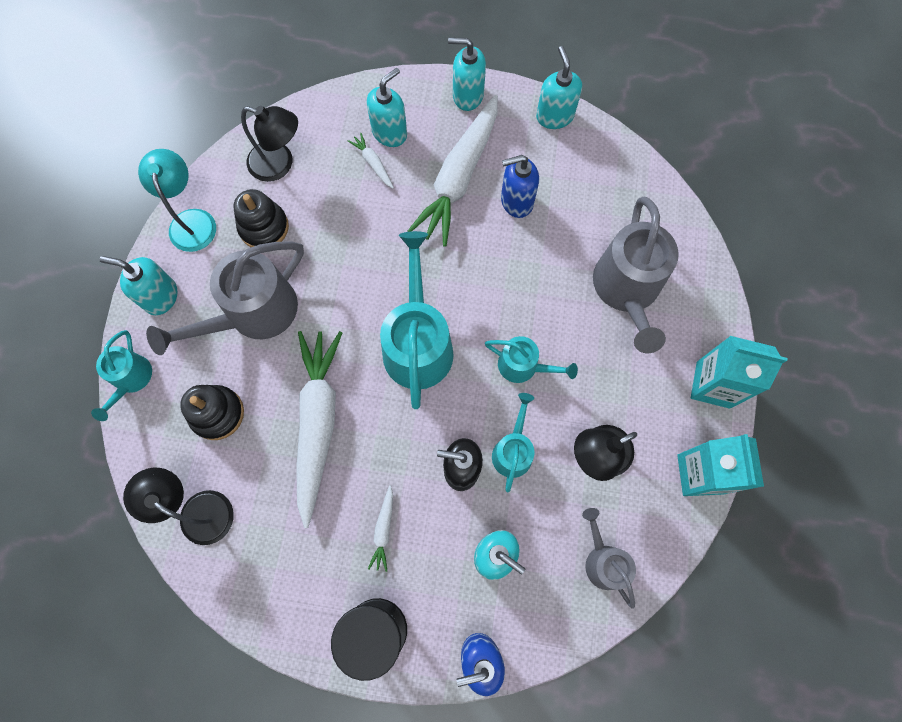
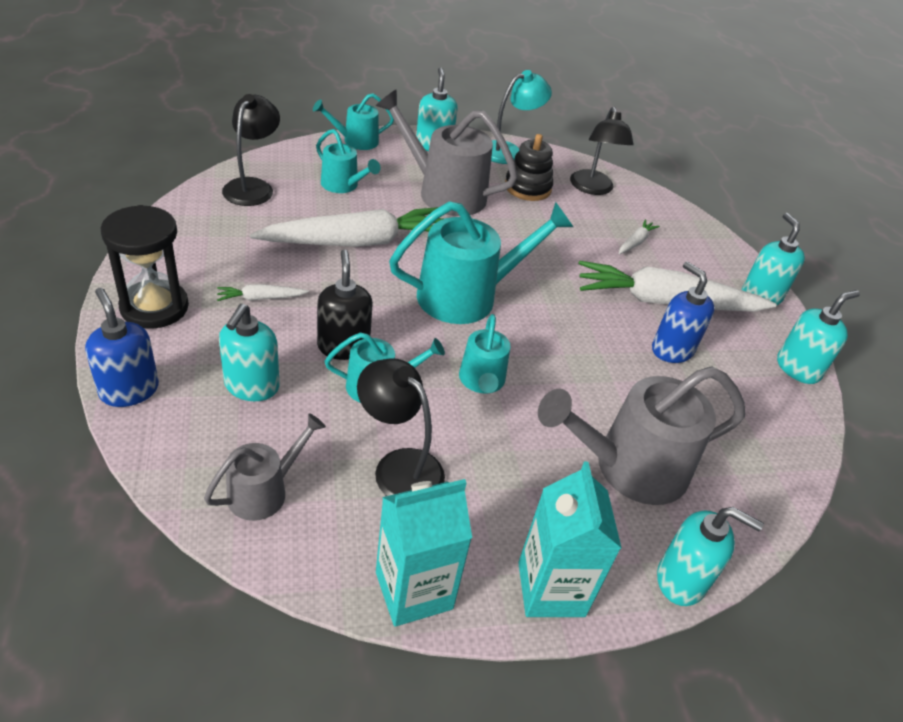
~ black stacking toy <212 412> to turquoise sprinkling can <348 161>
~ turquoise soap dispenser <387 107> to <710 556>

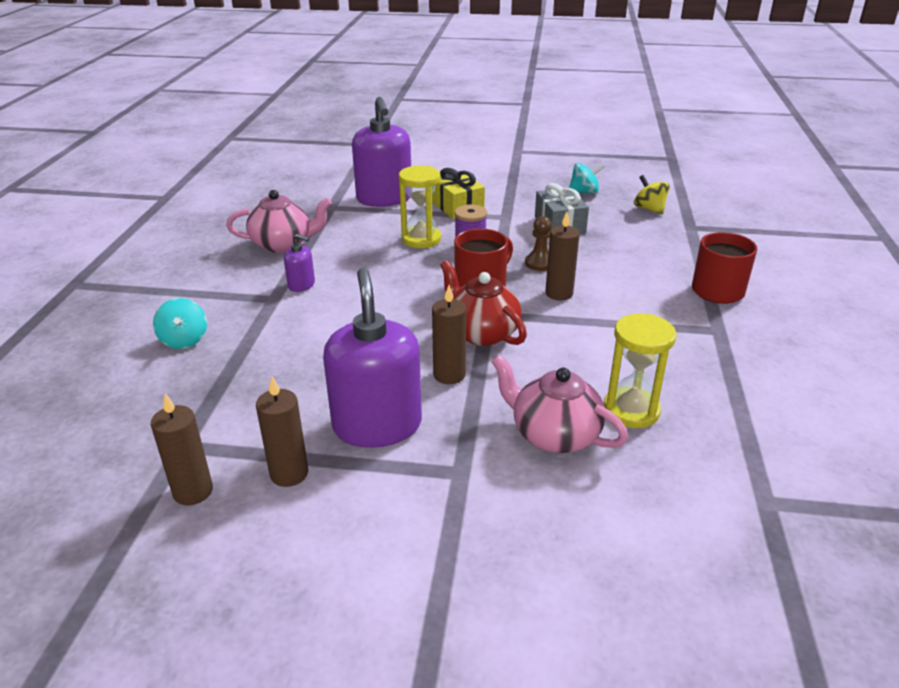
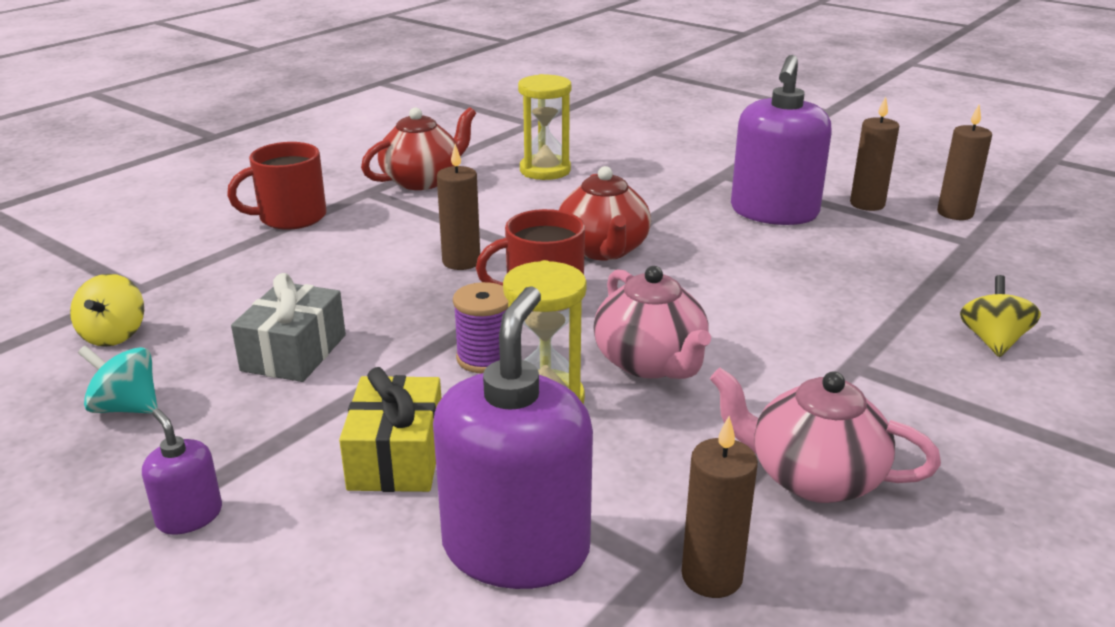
~ turquoise whirligig <180 323> to yellow whirligig <1000 316>
~ purple soap dispenser <299 263> to <182 472>
~ brown pillar candle <449 334> to <719 507>
~ rosy teapot <560 404> to <652 322>
- brown chess pawn <538 243>
+ red teapot <418 148>

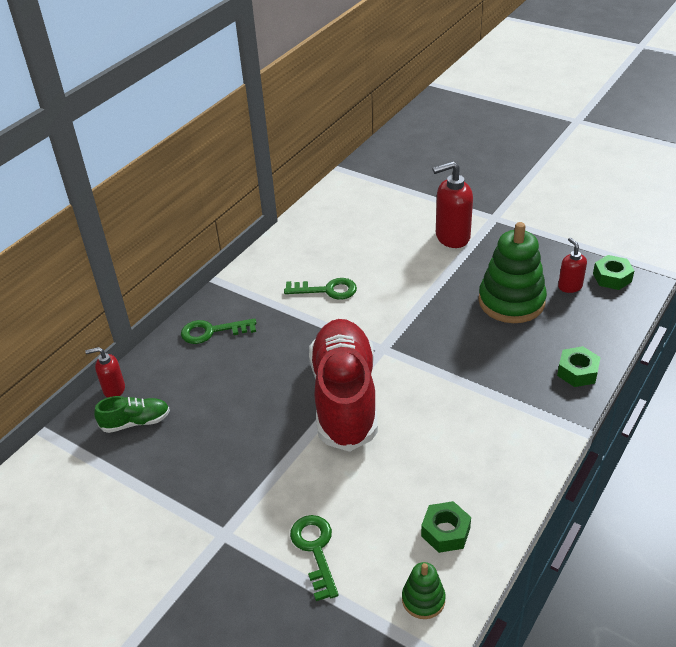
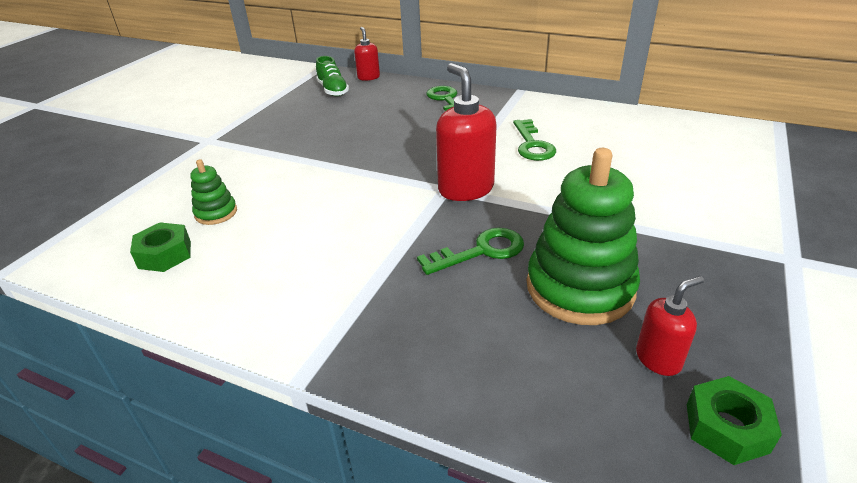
~ green key <314 558> to <470 251>
- red sneaker <343 385>
~ green stacking toy <424 590> to <213 192>
~ red soap dispenser <453 204> to <466 132>
- green hex nut <579 366>

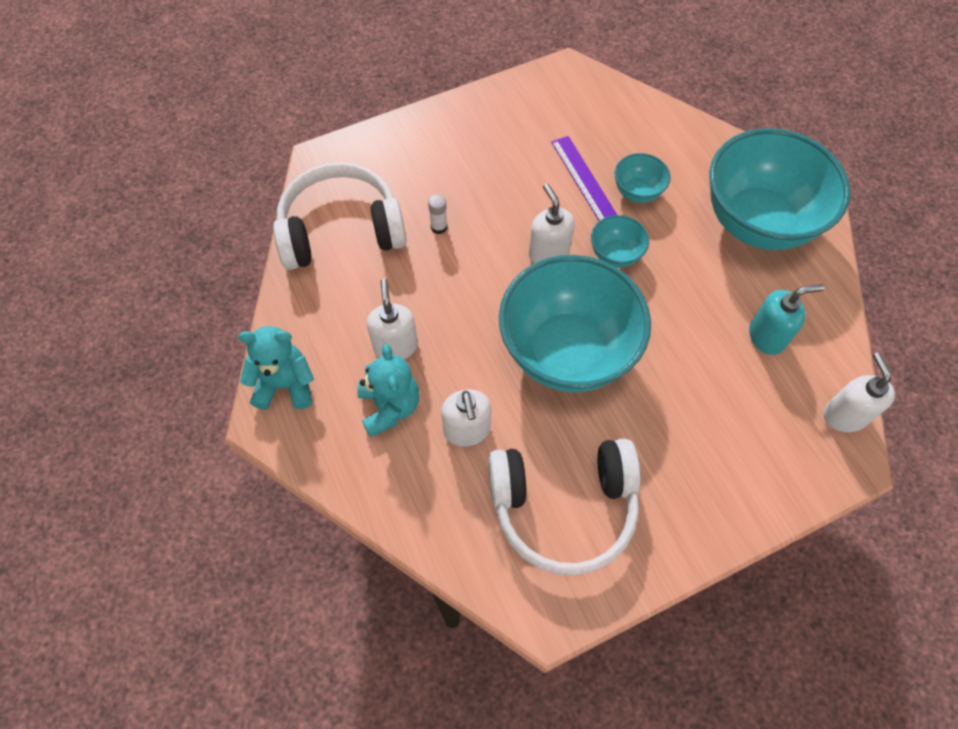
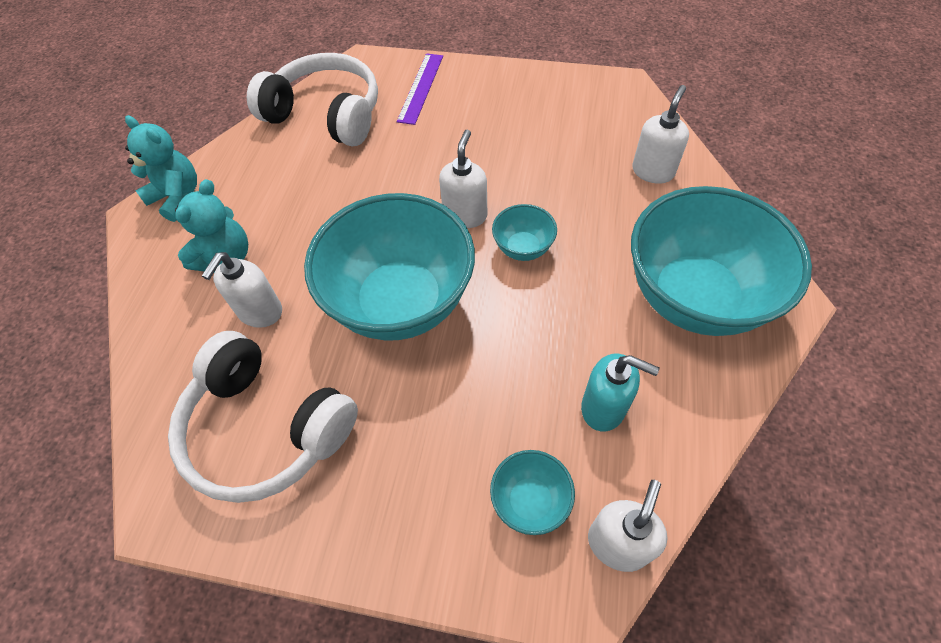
~ snow-white soap dispenser <392 319> to <660 134>
- snow-white glue <437 214>
~ purple ruler <584 178> to <420 89>
~ turquoise serving bowl <643 178> to <532 492>

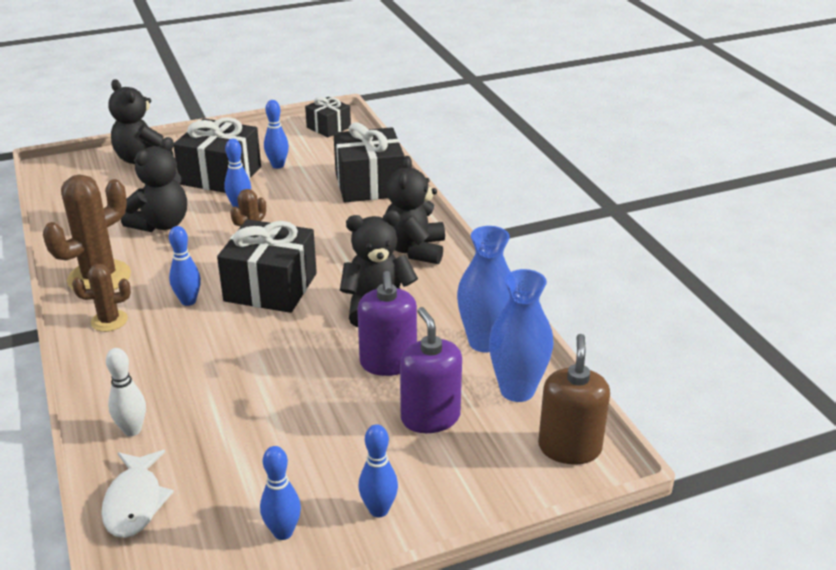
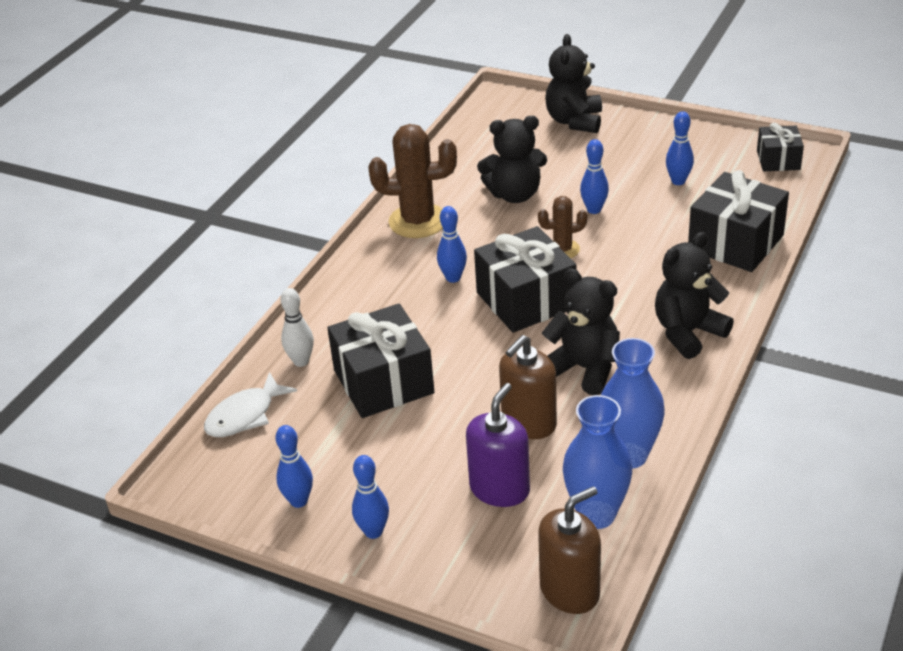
- brown cactus <101 298>
~ black present <217 155> to <380 361>
~ purple soap dispenser <387 323> to brown soap dispenser <528 387>

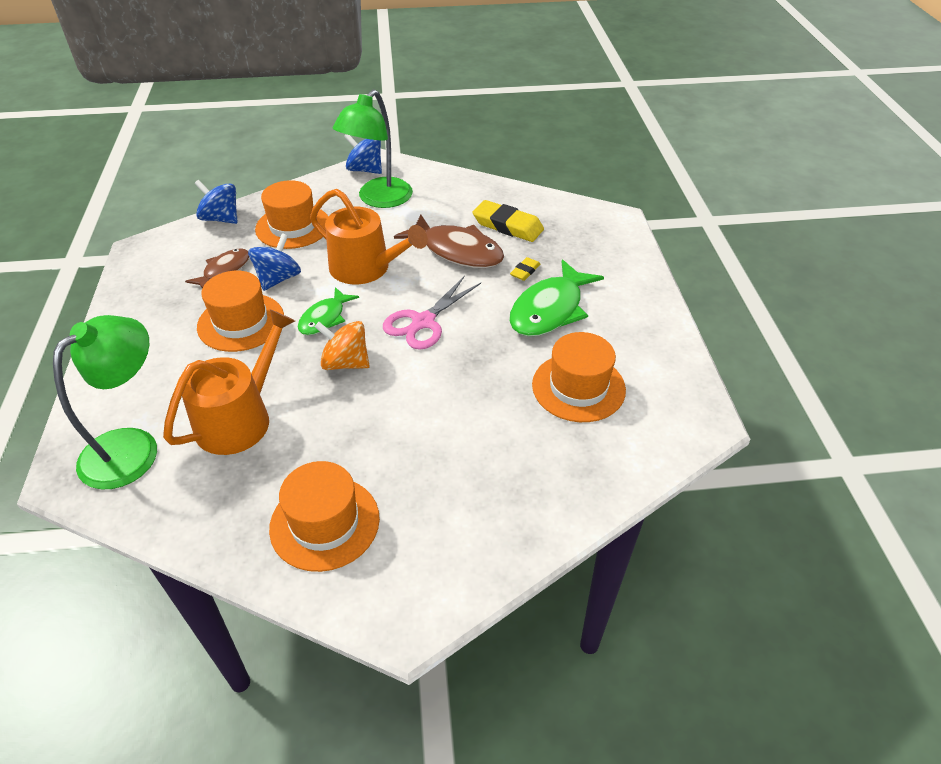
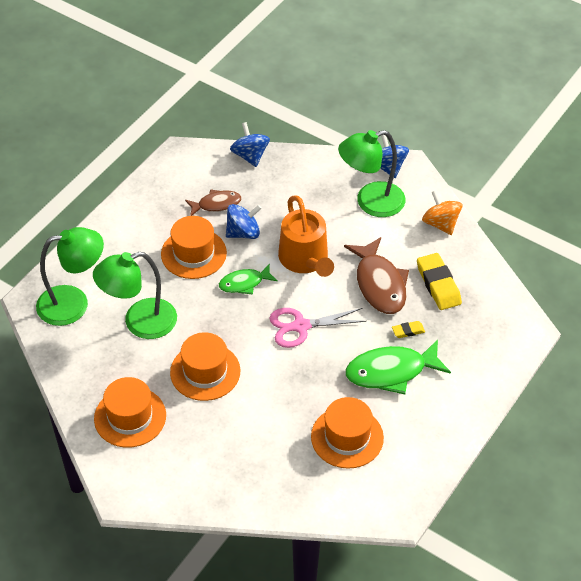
~ bright orange sprinkling can <229 382> to green desk lamp <135 295>
~ bright orange hat <291 214> to <205 366>
~ bright orange whirligig <342 345> to <442 212>

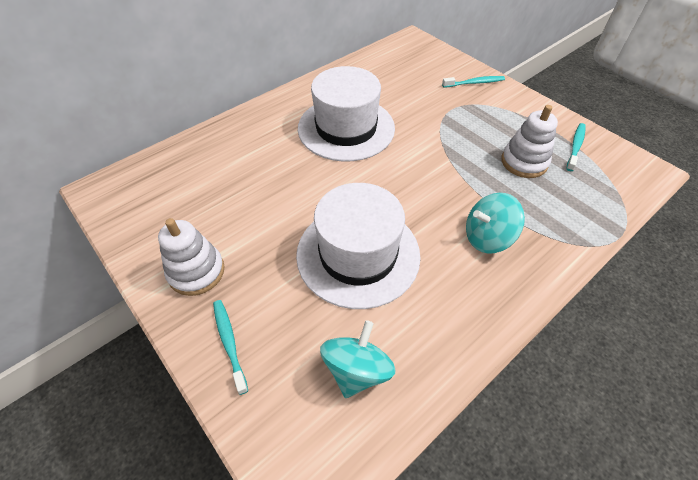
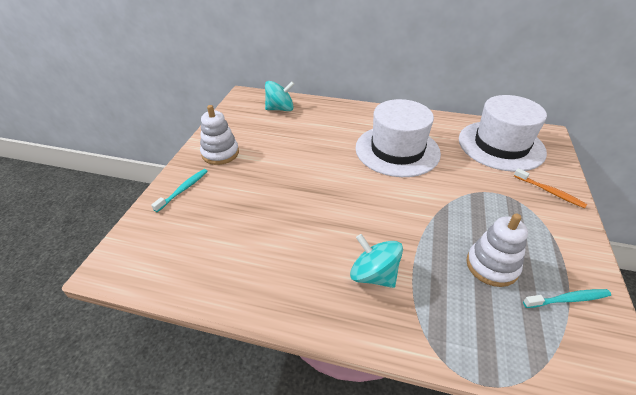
~ snow-white hat <358 246> to <503 133>
~ turquoise whirligig <358 359> to <280 96>
~ turquoise tooth brush <473 82> to bright orange tooth brush <550 188>

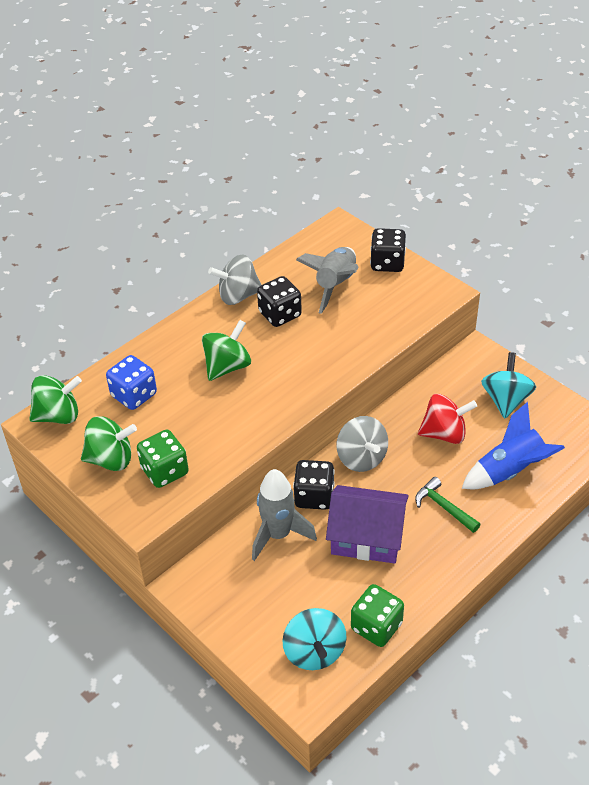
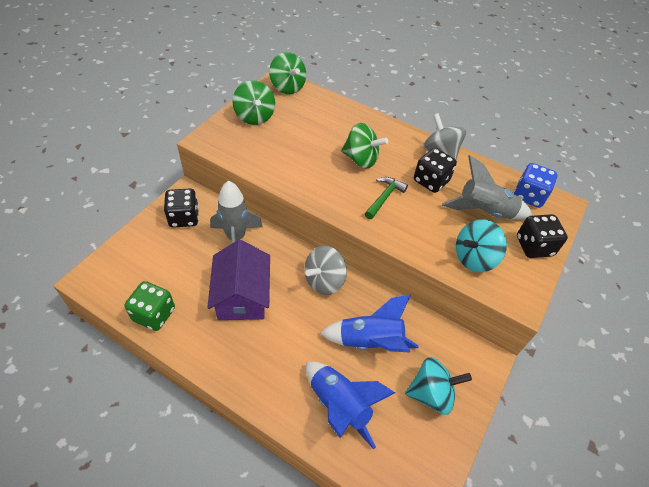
~ blue die <131 382> to <536 185>
- green die <163 458>
~ turquoise whirligig <314 639> to <481 245>
~ black die <314 485> to <181 208>
~ green claw hammer <448 505> to <386 198>
~ red whirligig <447 419> to blue spaceship <369 323>

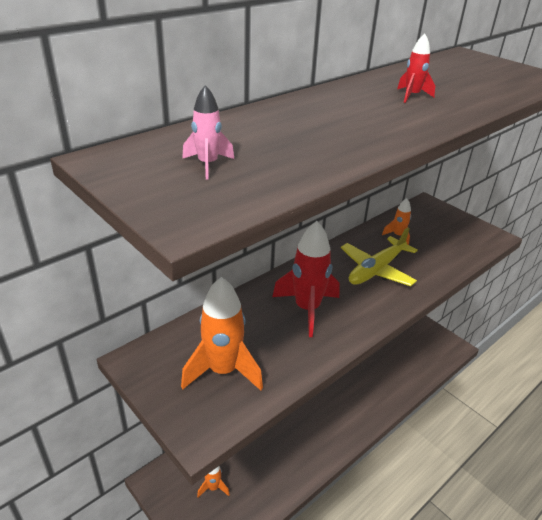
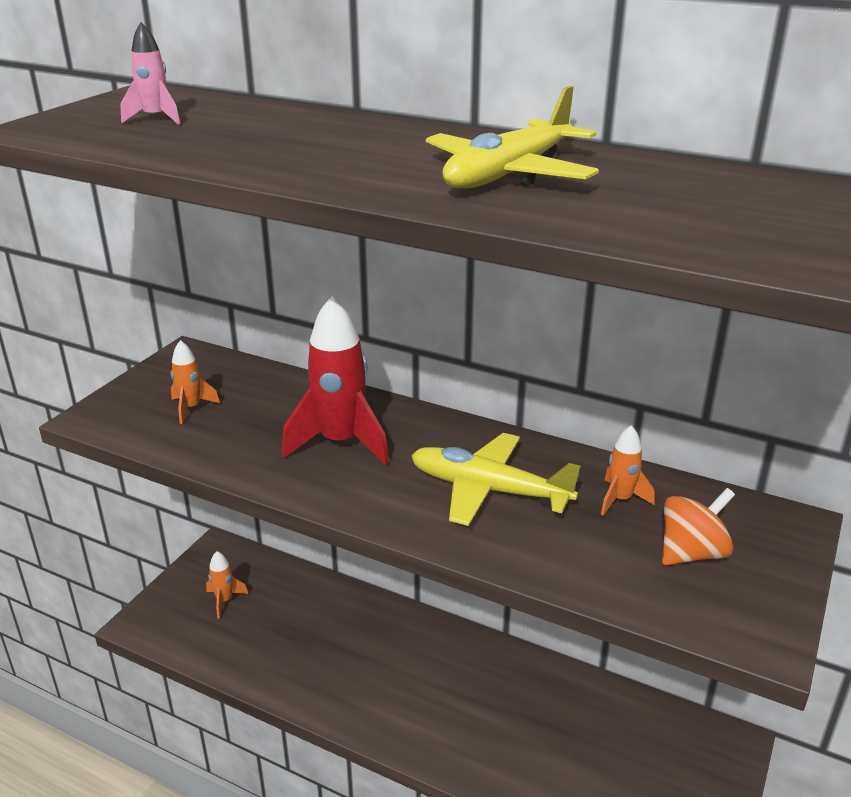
~ bright orange spaceship <222 333> = <195 382> x0.51
~ red spaceship <416 68> to yellow toy plane <512 137>
+ bright orange whirligig <698 527>

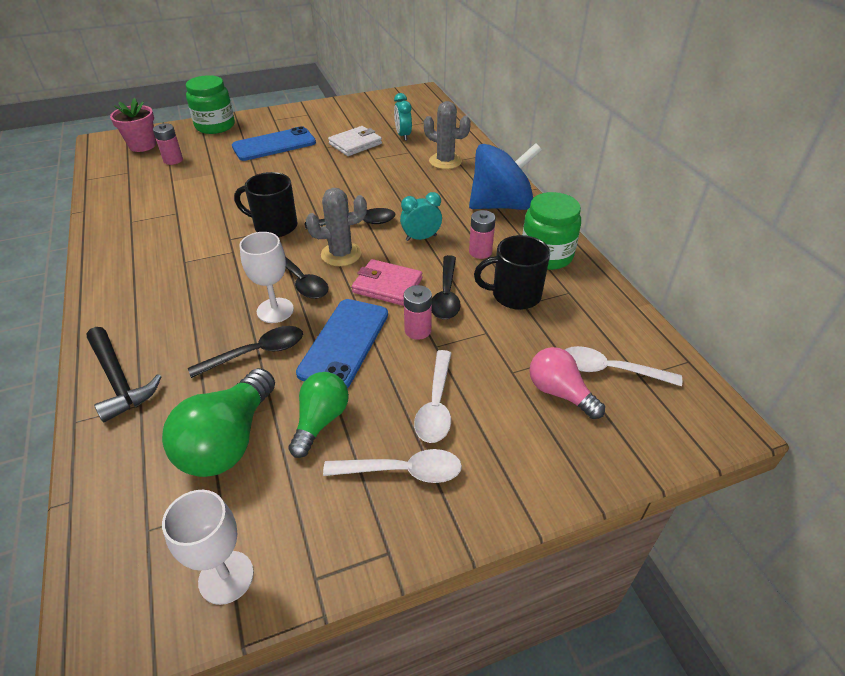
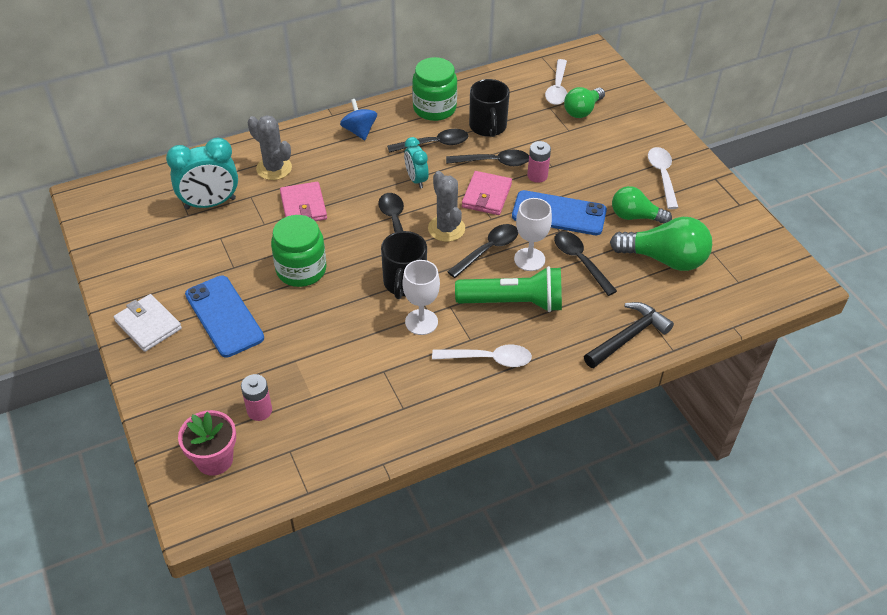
~ snow-white chalice <208 547> to <421 297>
~ green preserve jar <210 104> to <298 251>
~ snow-white billfold <355 141> to <148 323>
~ turquoise alarm clock <403 117> = <202 173> x1.68
~ snow-white teaspoon <432 396> to <482 355>
~ ash-grey cactus <447 135> = <270 147> 75 degrees counterclockwise
~ blue whirligig <505 176> = <358 119> x0.52
~ rosy battery <482 234> to black teaspoon <428 141>
~ rosy light bulb <567 383> to green light bulb <584 102>
+ rosy billfold <303 201>
+ green flashlight <508 289>

